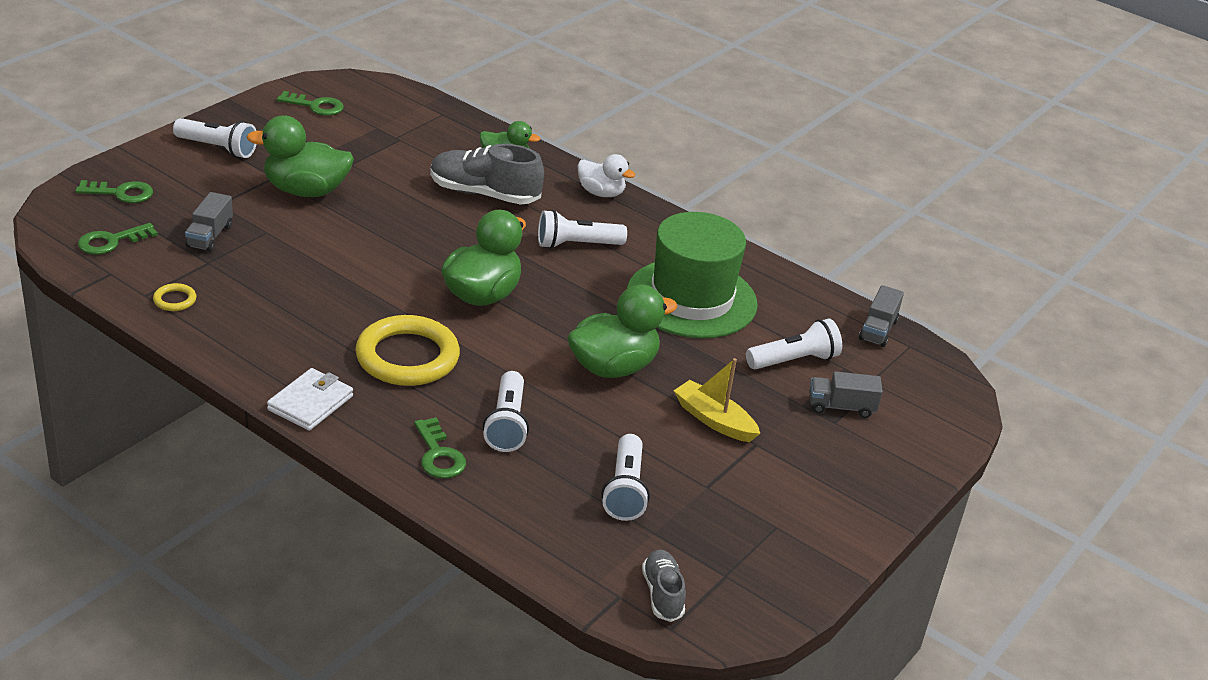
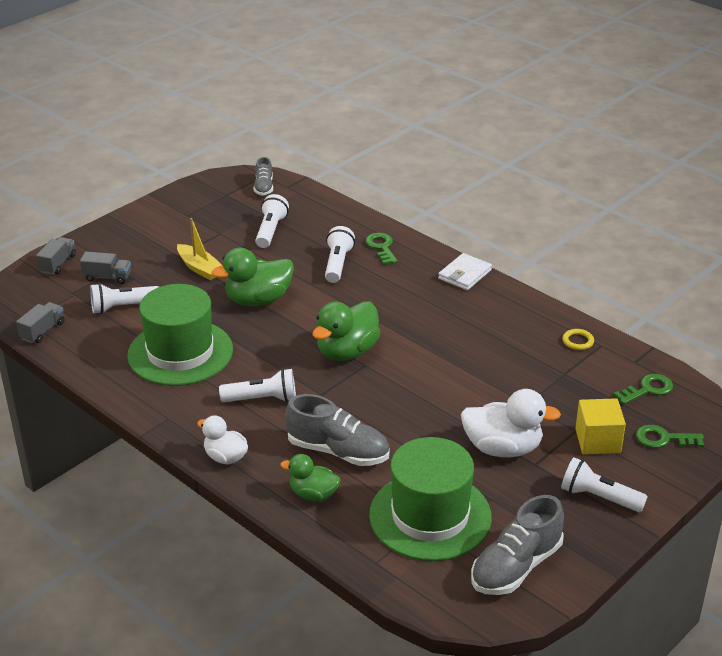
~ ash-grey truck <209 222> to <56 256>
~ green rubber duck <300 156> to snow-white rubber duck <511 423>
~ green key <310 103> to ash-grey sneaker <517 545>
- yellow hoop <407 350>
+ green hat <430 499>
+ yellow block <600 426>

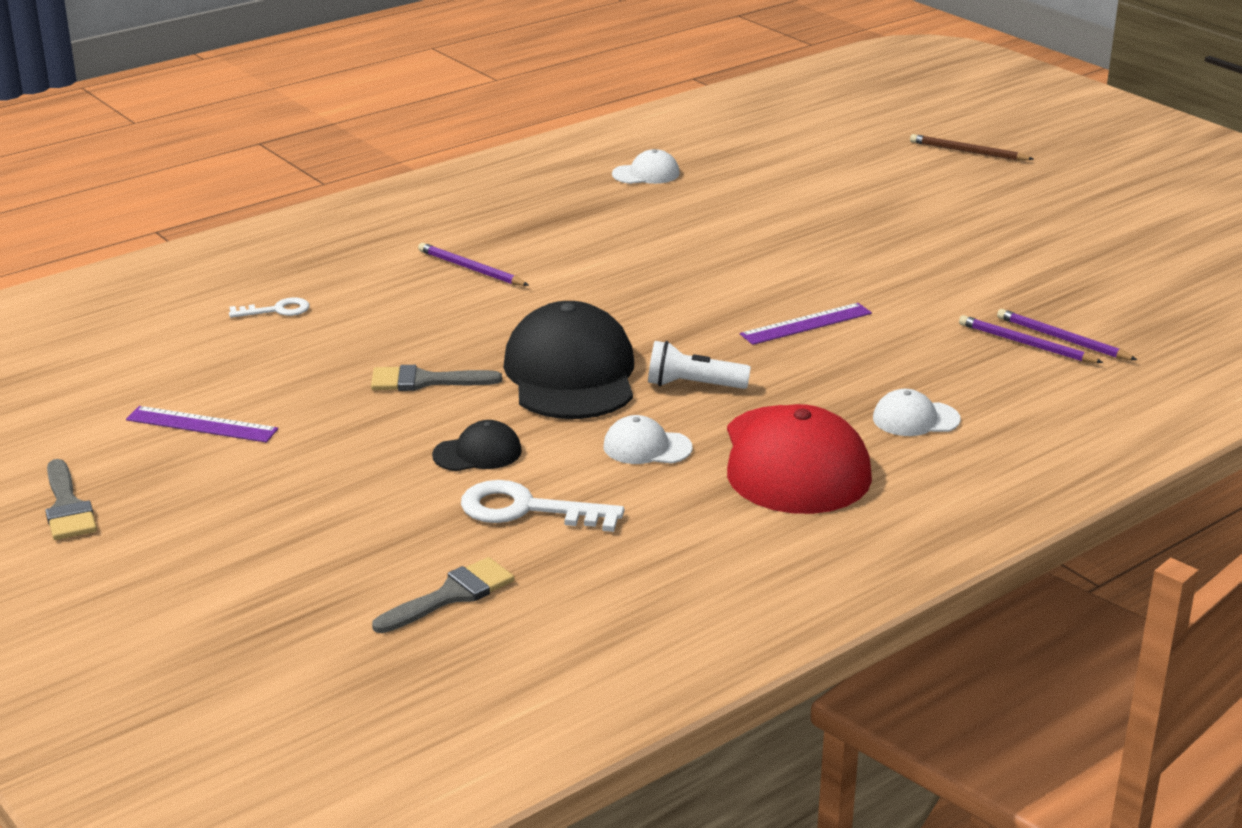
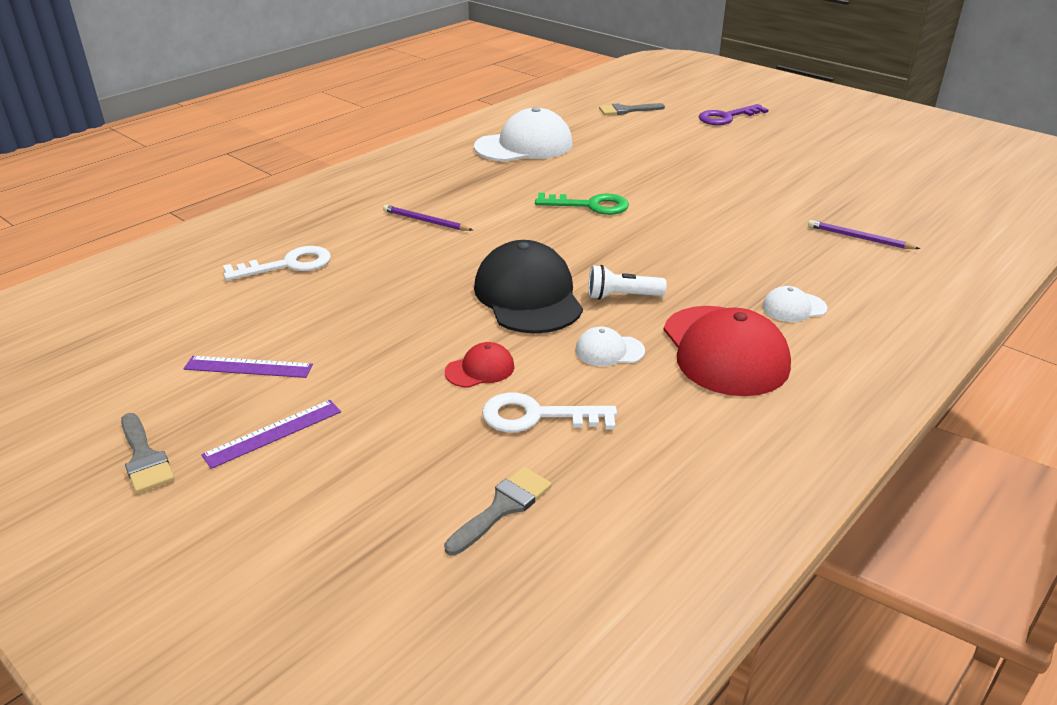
~ snow-white key <269 307> = <277 263> x1.73
~ ash-grey brush <436 378> to <632 109>
~ black peaked cap <477 445> to red peaked cap <480 365>
~ snow-white peaked cap <646 166> = <523 134> x2.15
~ purple ruler <806 324> to <271 434>
~ brown wooden pencil <971 147> to purple key <734 114>
- purple wooden pencil <1031 339>
+ green key <582 204>

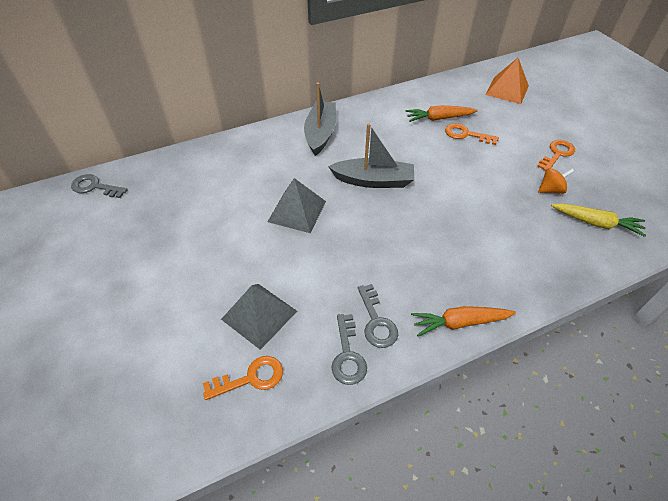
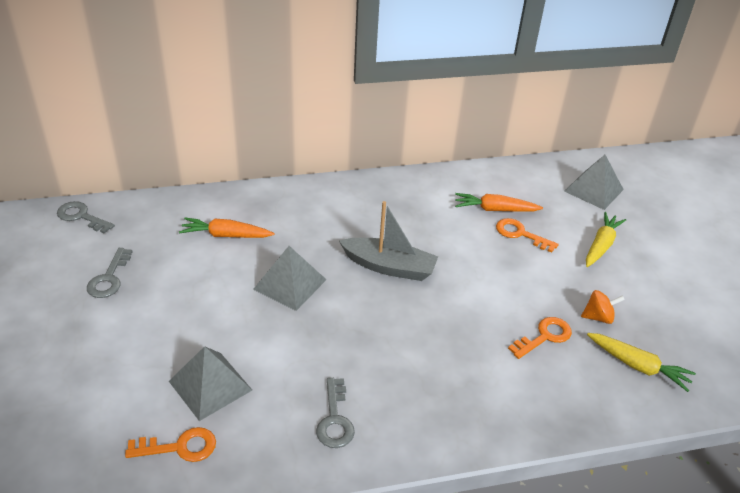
- ash-grey boat <320 119>
~ ash-grey key <349 349> to <110 273>
~ bright orange carrot <463 321> to <226 228>
~ bright orange pyramid <507 81> to ash-grey pyramid <594 182>
~ bright orange key <556 155> to <540 338>
+ yellow carrot <606 239>

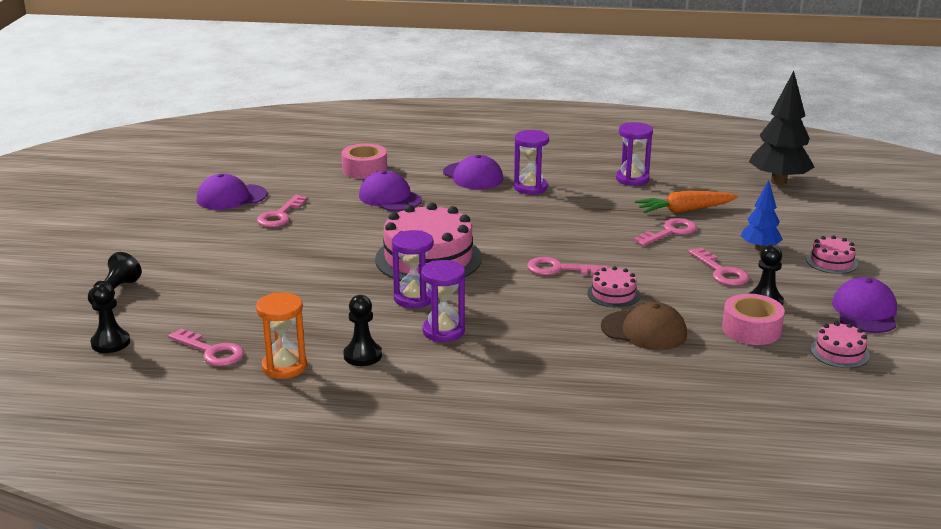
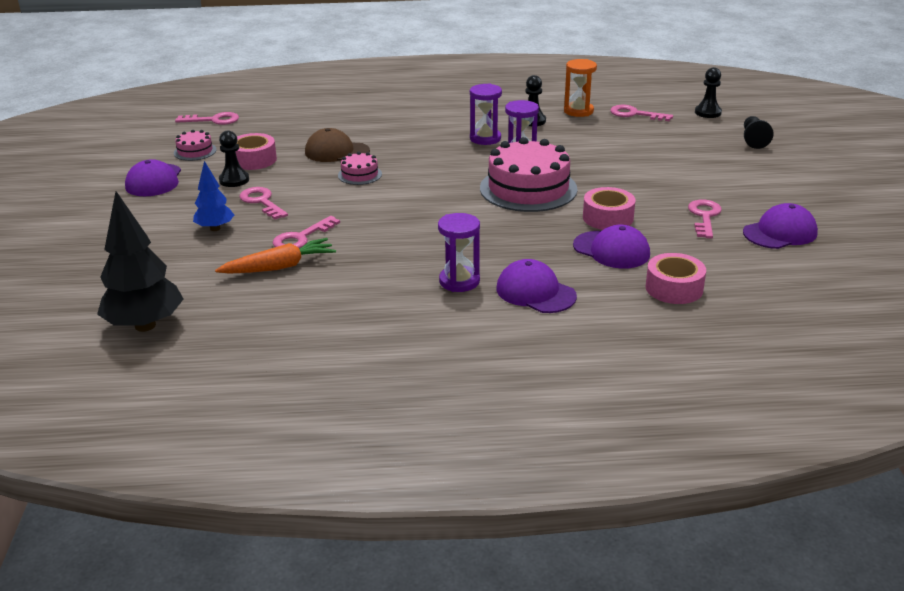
~ rosy key <567 266> to <207 118>
- purple sandglass <634 154>
- rosy layer cake <832 254>
+ rosy roll of tape <609 208>

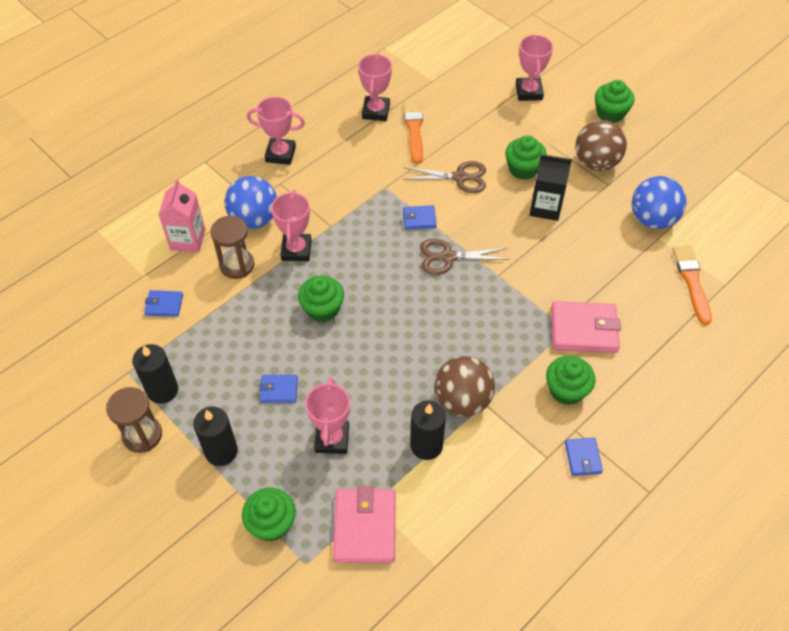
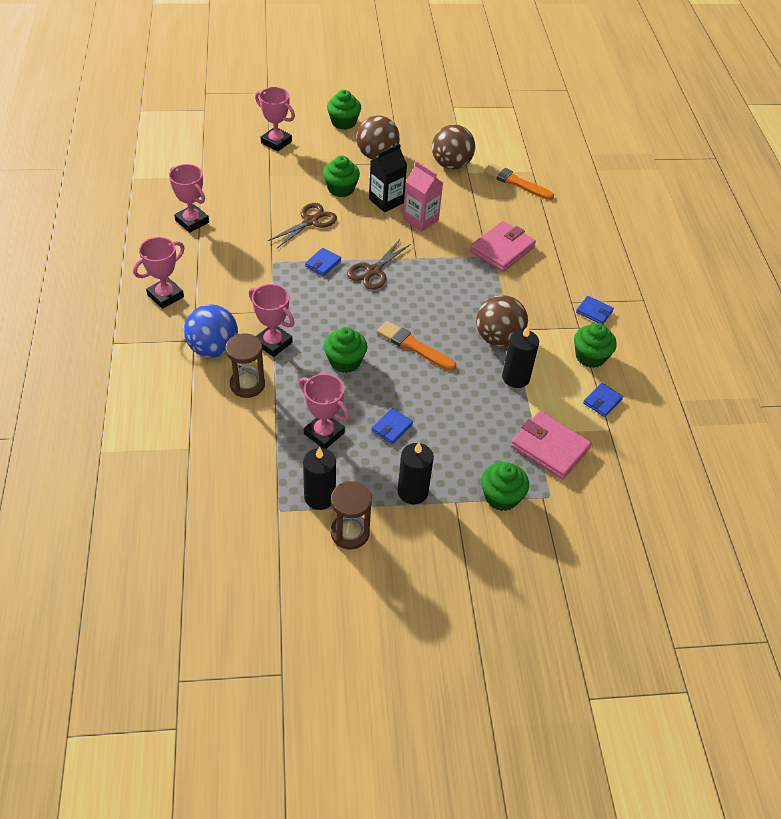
~ blue billfold <163 303> to <603 400>
~ rosy milk carton <182 215> to <423 196>
~ rosy trophy <327 415> to <324 411>
~ bright orange brush <413 132> to <416 346>
~ green fairy cake <570 380> to <595 345>
~ blue sphere <659 202> to brown sphere <453 147>

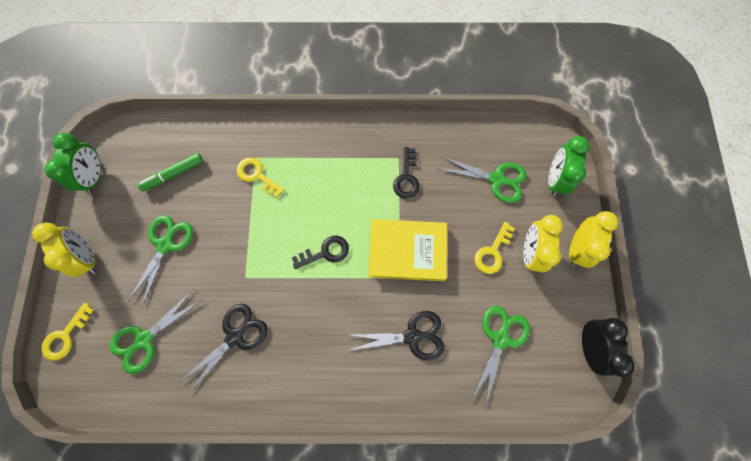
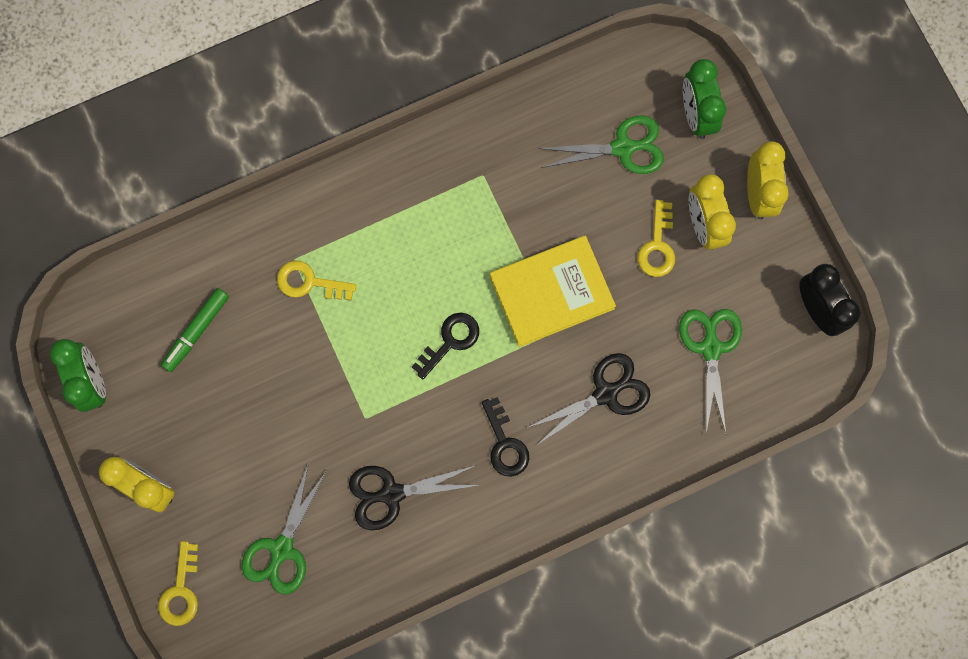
- green scissors <160 261>
~ black scissors <223 349> = <414 498> 120 degrees counterclockwise
~ black key <406 173> to <505 437>

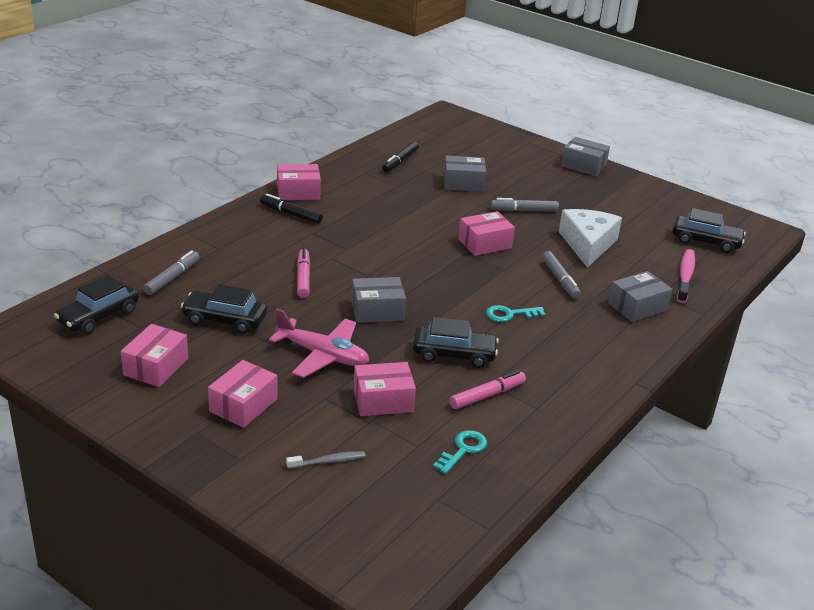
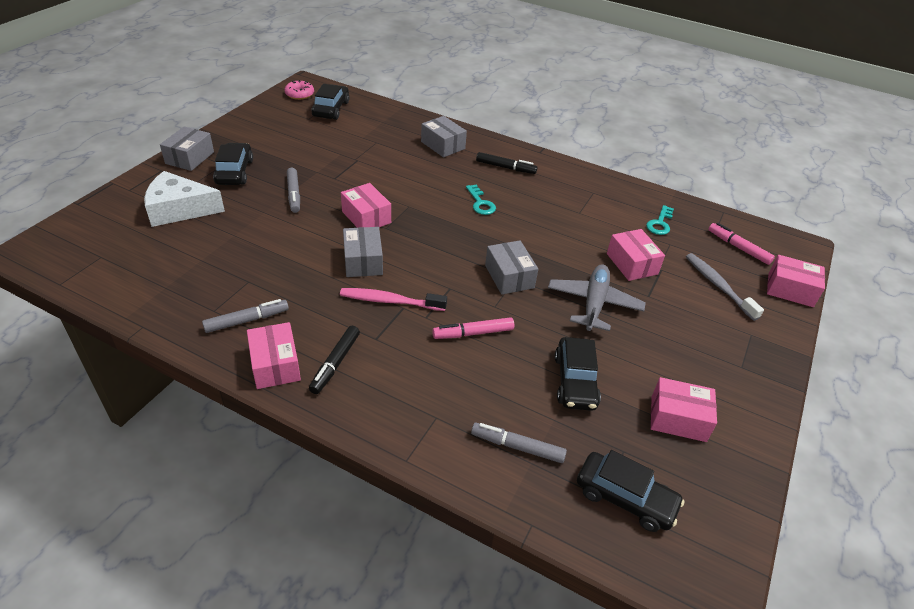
~ rosy package <242 394> to <796 281>
~ rosy toy plane <319 343> to ash-grey toy plane <597 297>
~ ash-grey tooth brush <326 460> = <725 287> x1.64
~ black marker <400 156> to <506 163>
~ black toy car <456 342> to <233 164>
~ turquoise key <460 452> = <660 220> 90 degrees counterclockwise
~ ash-grey package <465 173> to <363 252>
~ rosy marker <487 389> to <741 244>
~ ash-grey marker <561 275> to <245 316>
~ snow-white cheese wedge <590 238> to <184 199>
~ rosy tooth brush <686 276> to <393 299>
+ rosy doughnut <299 90>

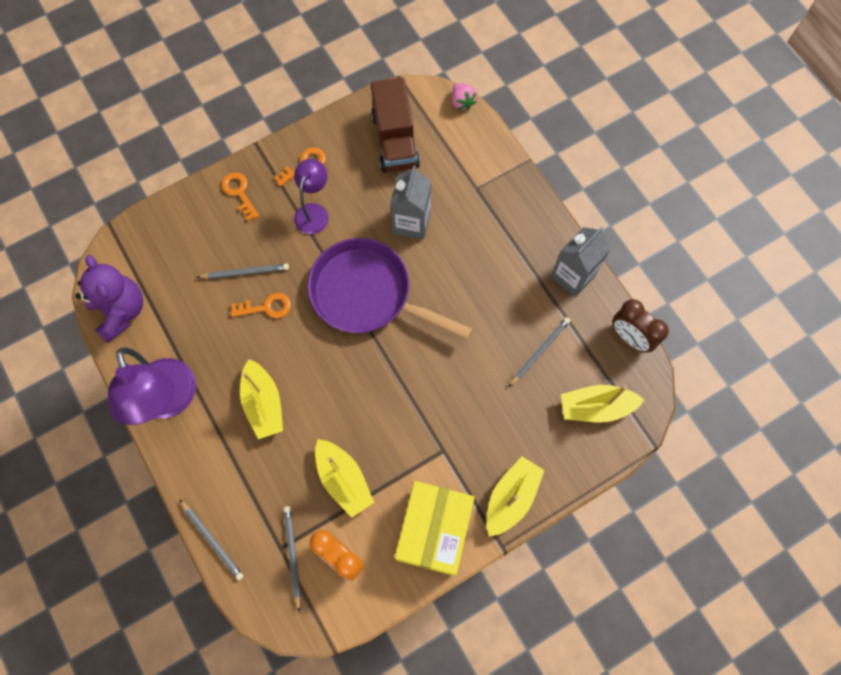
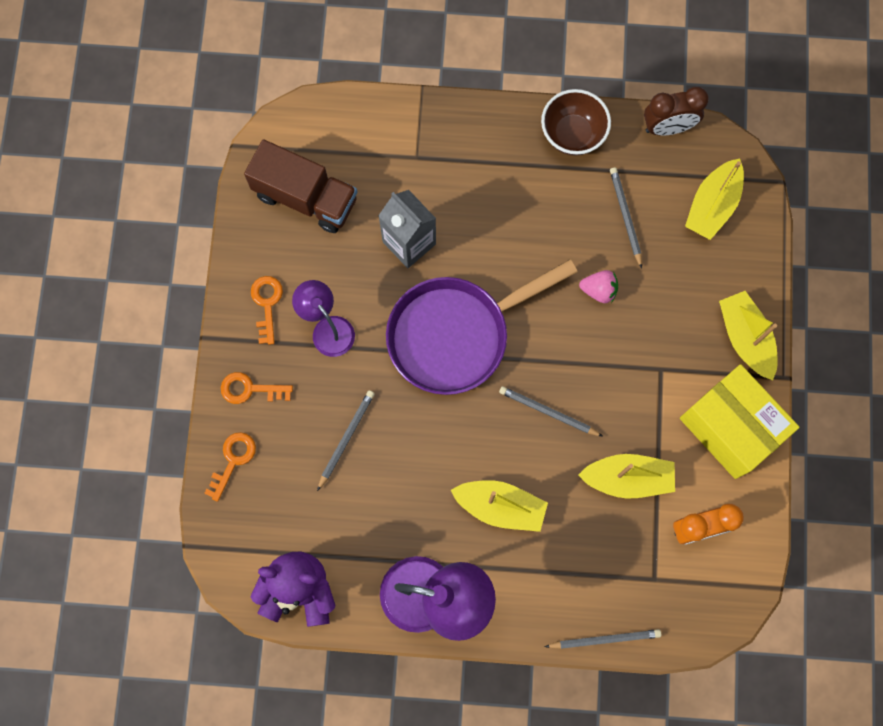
~ bright orange key <261 305> to <230 467>
~ ash-grey wooden pencil <292 559> to <551 411>
~ rosy strawberry <464 97> to <598 286>
~ ash-grey milk carton <580 262> to brown serving bowl <576 122>

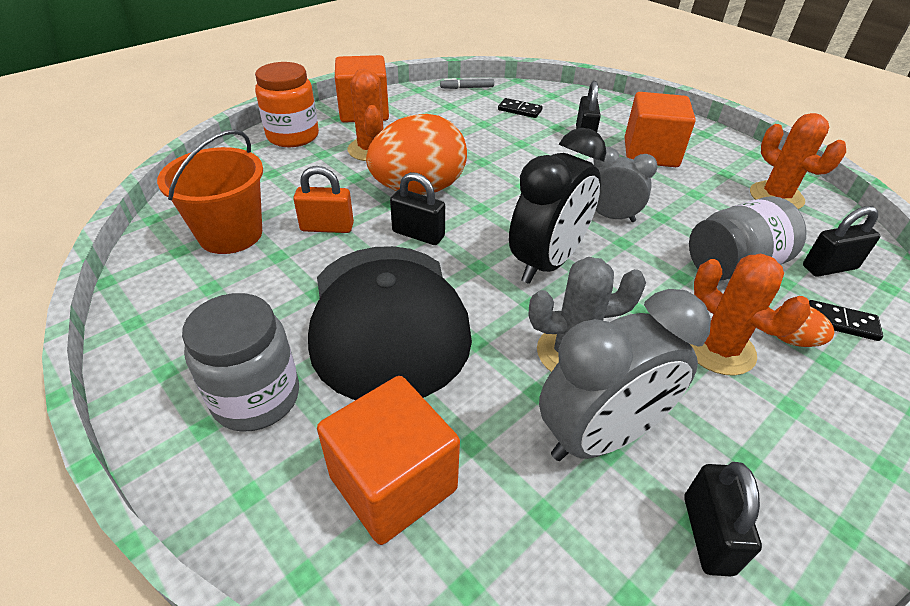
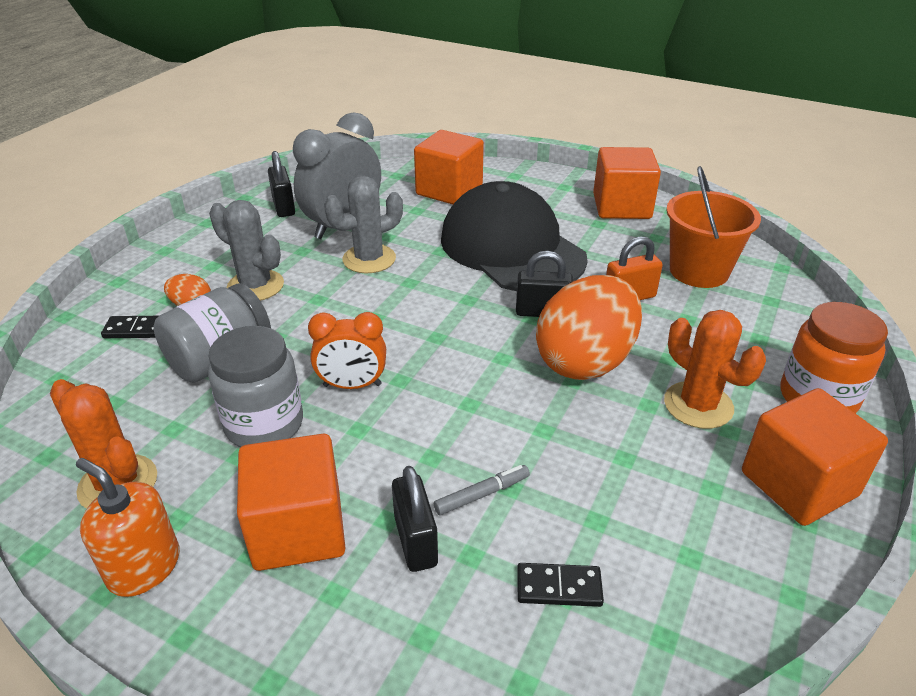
~ ash-grey preserve jar <240 362> to <255 386>
~ ash-grey marker <467 83> to <482 490>
- black alarm clock <557 206>
~ ash-grey alarm clock <625 184> to bright orange alarm clock <347 350>
~ bright orange cactus <750 315> to ash-grey cactus <246 250>
- black lock <841 241>
+ bright orange soap dispenser <128 527>
+ bright orange block <627 183>

